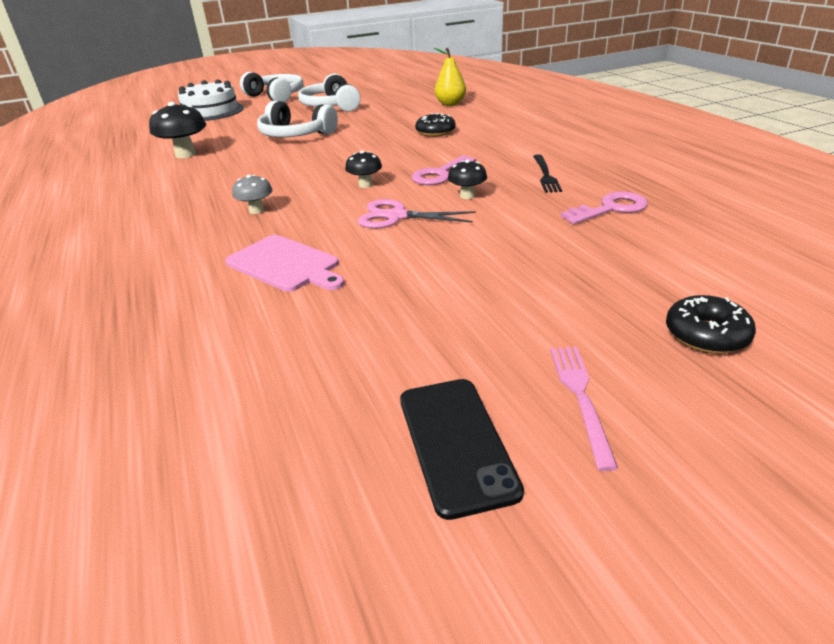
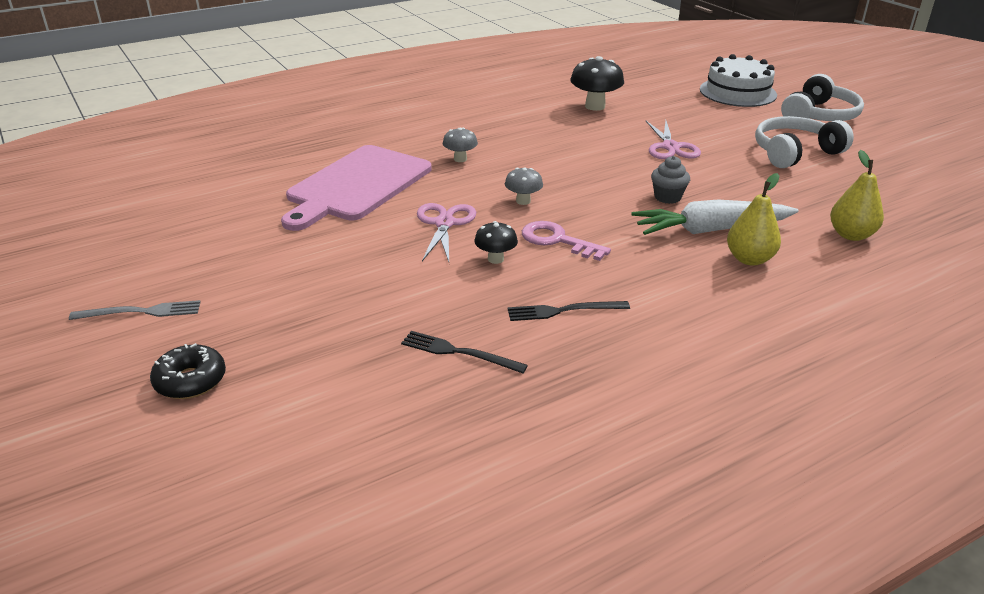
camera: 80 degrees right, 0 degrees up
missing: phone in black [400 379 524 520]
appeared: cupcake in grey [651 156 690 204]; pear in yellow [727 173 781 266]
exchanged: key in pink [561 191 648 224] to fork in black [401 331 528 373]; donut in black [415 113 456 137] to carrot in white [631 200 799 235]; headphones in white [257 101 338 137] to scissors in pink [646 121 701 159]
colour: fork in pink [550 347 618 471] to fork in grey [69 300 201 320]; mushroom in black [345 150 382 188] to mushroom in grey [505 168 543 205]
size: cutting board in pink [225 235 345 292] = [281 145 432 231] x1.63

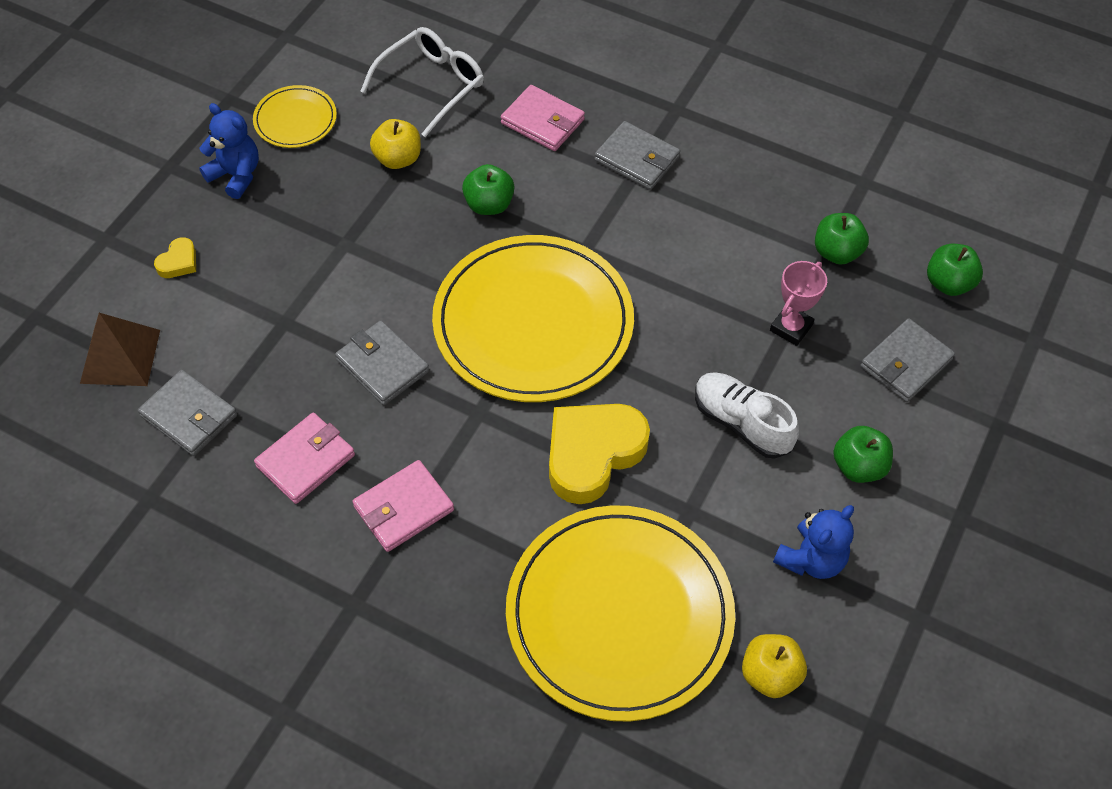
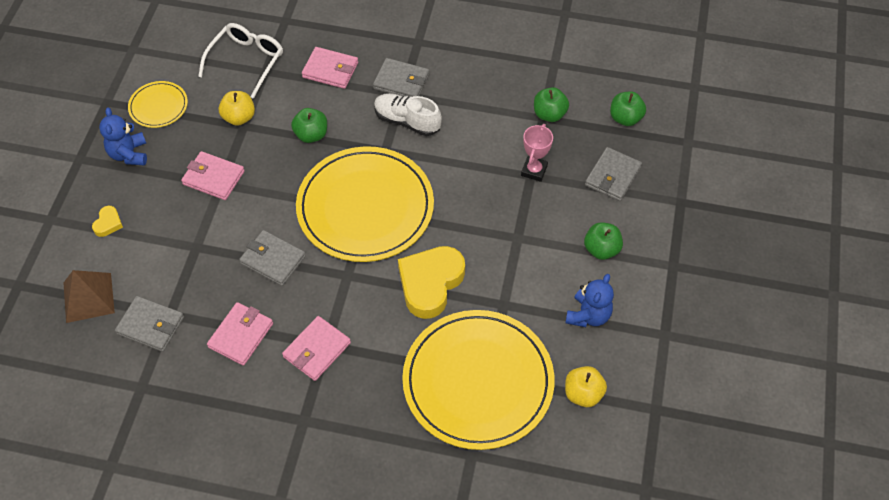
camera: 15 degrees left, 0 degrees up
appeared: wallet in pink [181 151 245 200]
relocated: shoe in white [695 372 799 459] to [374 93 442 136]
spun: teddy bear in blue [199 103 259 199] = [99 108 147 166] 120 degrees counterclockwise

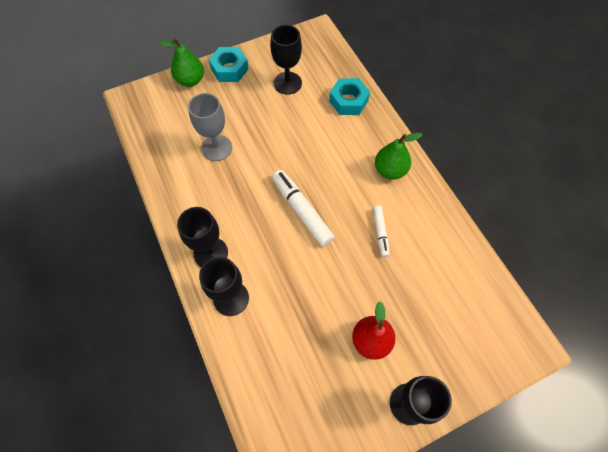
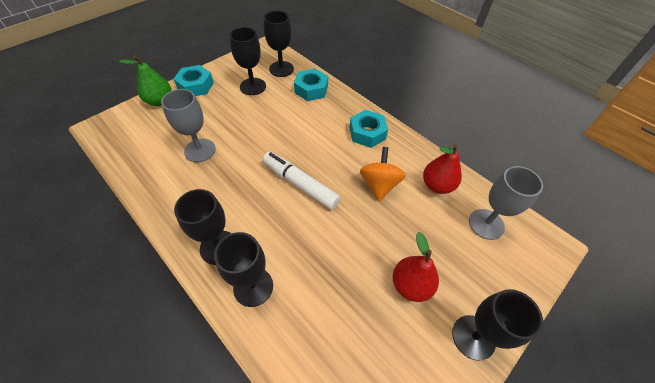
camera: 20 degrees left, 10 degrees down
appeared: goblet in black [263 11 294 77]; pear in red [423 144 462 194]; goblet in grey [469 166 543 240]
exchanged: pear in green [375 133 422 179] to nut in turquoise [350 110 388 148]; marker in white [373 205 390 257] to spinning top in orange [360 147 406 201]

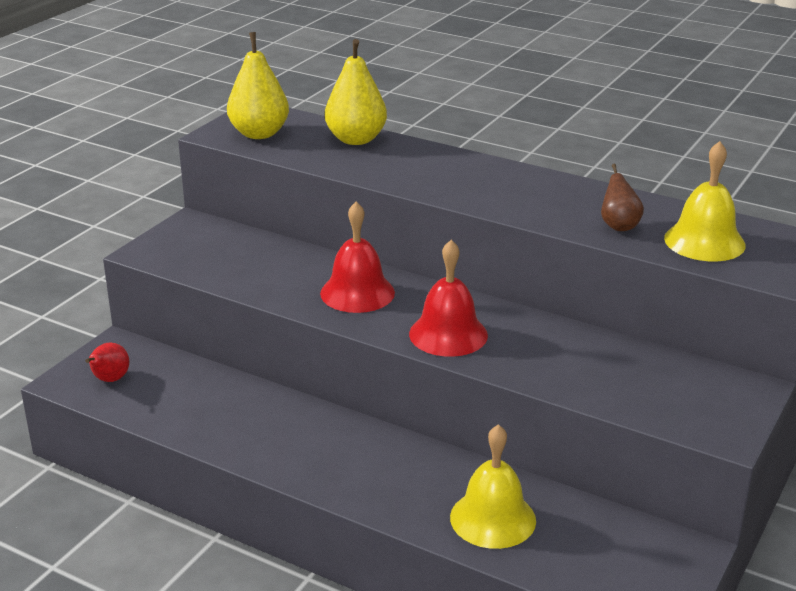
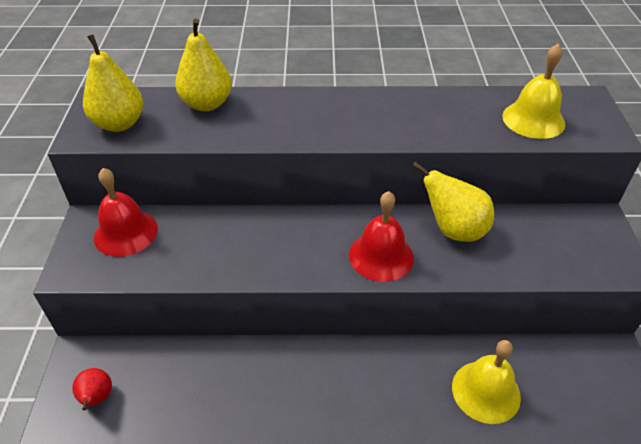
camera: 30 degrees left, 15 degrees up
missing: pear in brown [601 164 644 231]
appeared: pear in yellow [412 162 494 242]
relocated: bell in red [320 202 395 313] to [94 168 158 257]

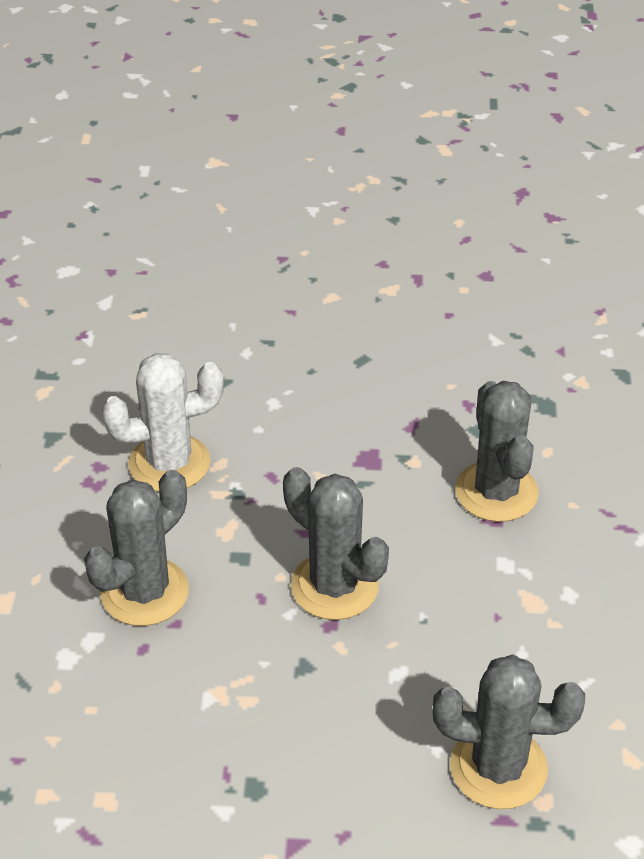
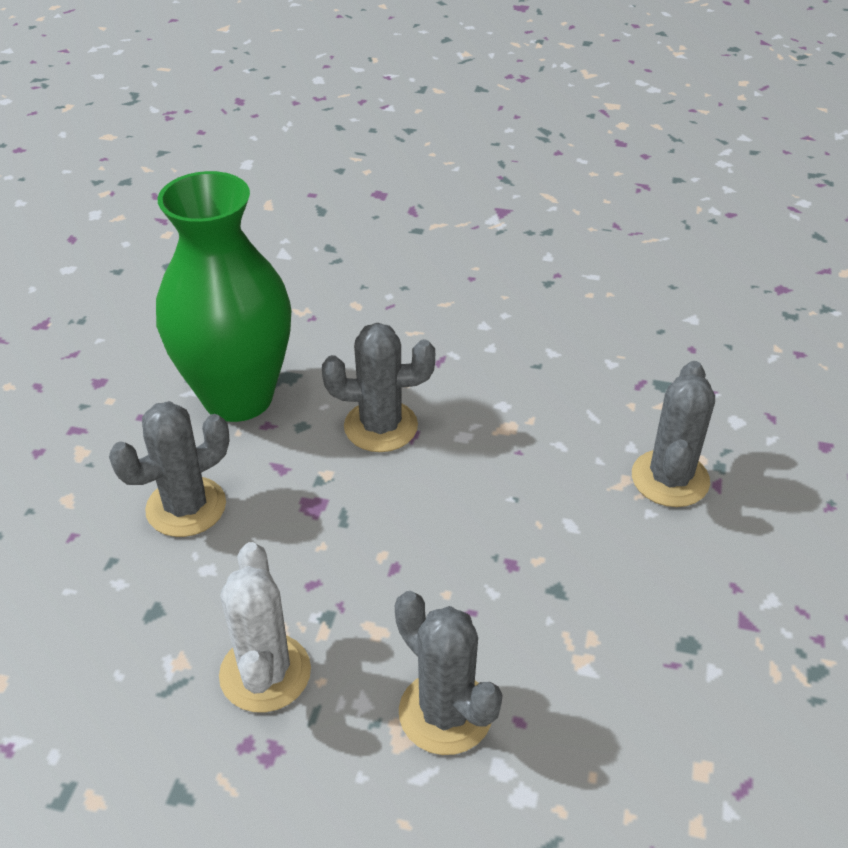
camera: 80 degrees left, 0 degrees up
appeared: vase in green [156 171 291 422]
relocated: cactus in grey [283 467 389 620] to [109 401 230 537]

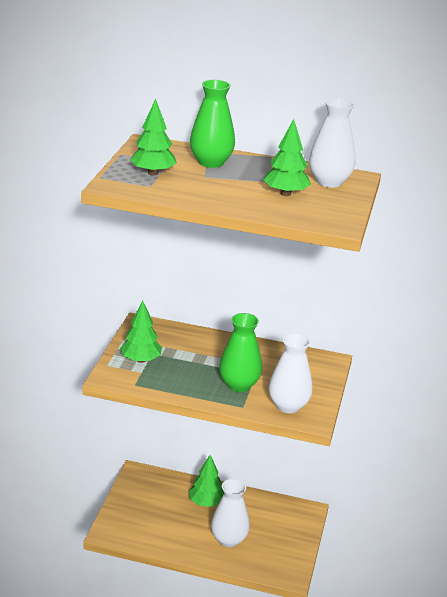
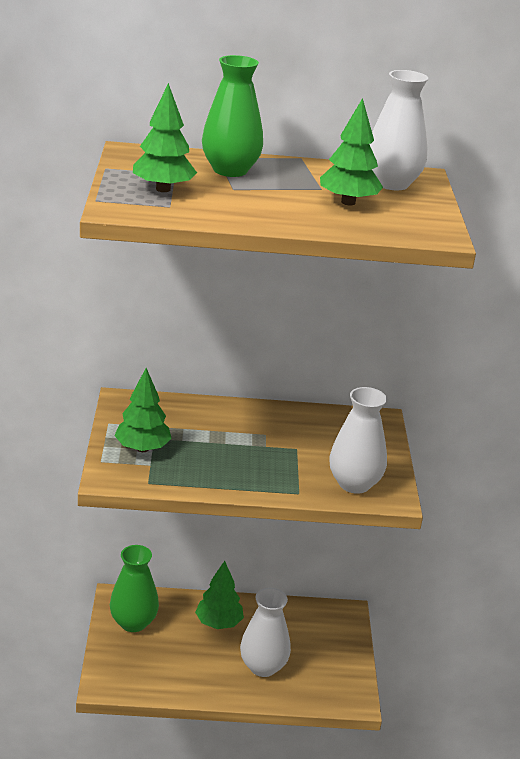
camera: 15 degrees left, 0 degrees up
relocated: vase in green [219 313 262 392] to [110 545 159 632]

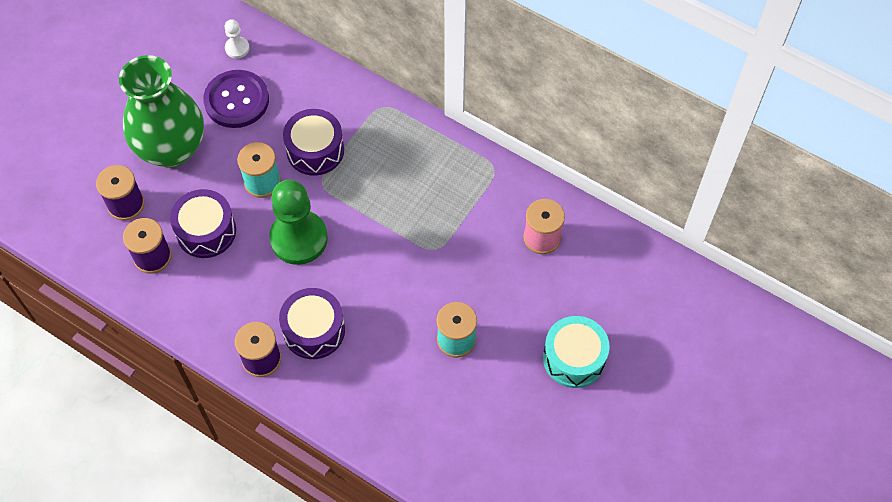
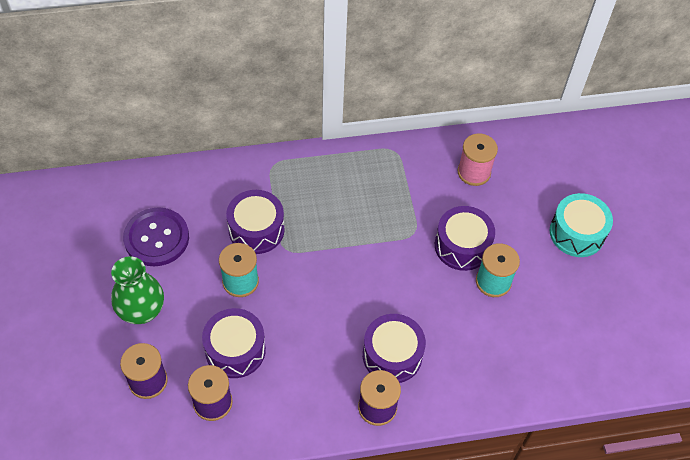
camera: 45 degrees left, 5 degrees down
missing: pawn in white [225 19 250 59]; pawn in green [269 180 328 265]
appeared: drum in purple [435 206 495 271]
size: vase in green [119 55 204 168] = [111 256 164 324] x0.64

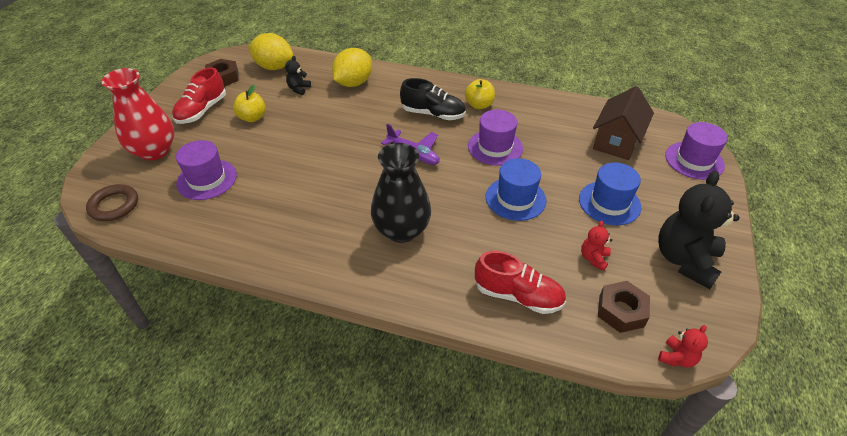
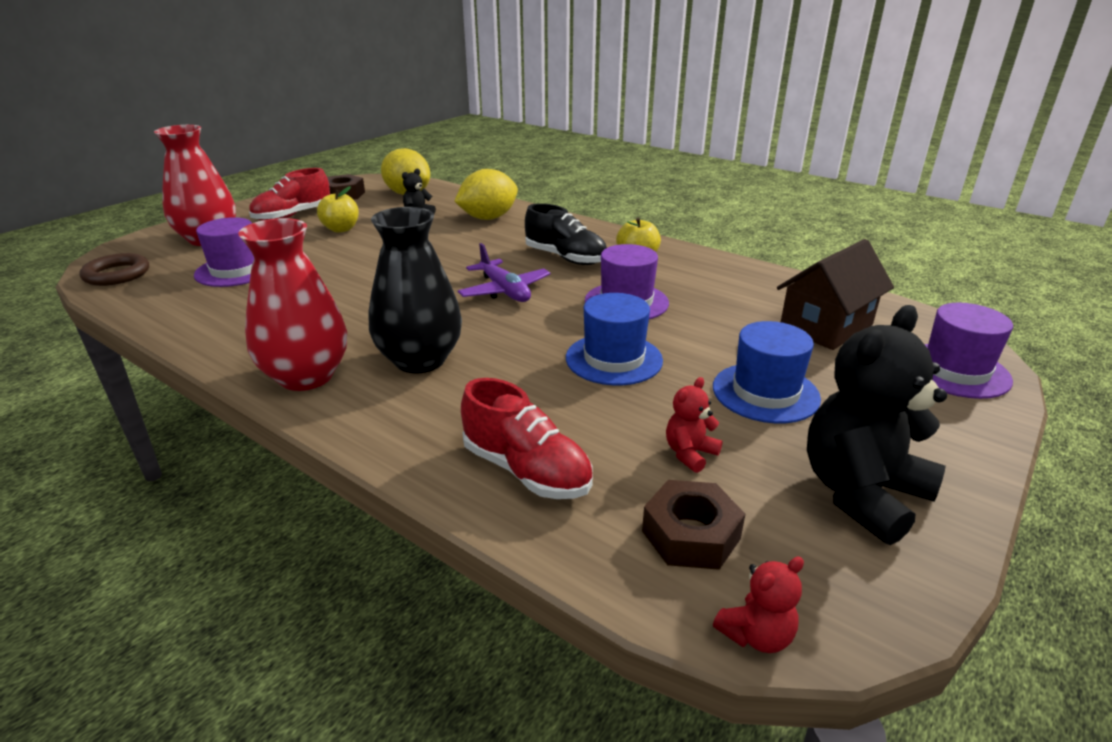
camera: 20 degrees right, 15 degrees down
appeared: vase in red [238 218 347 391]

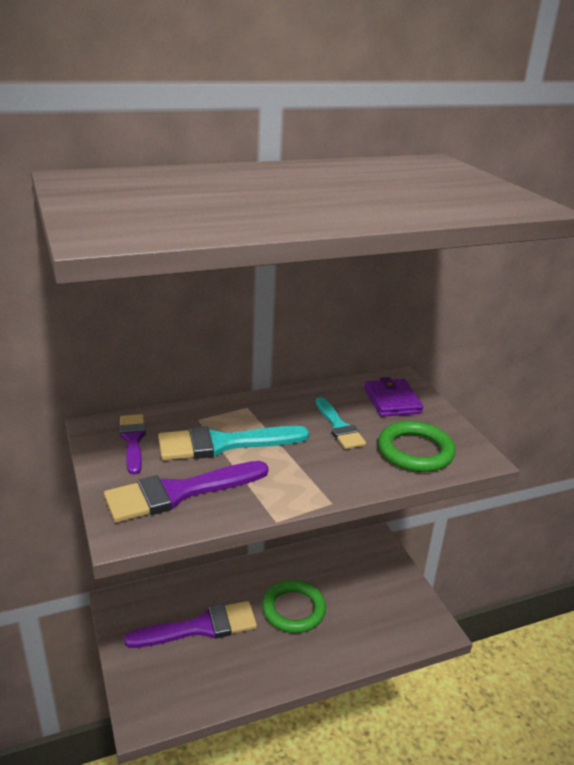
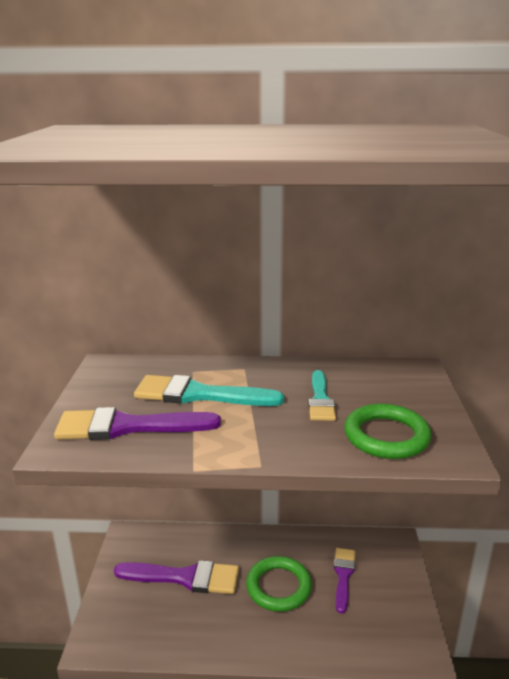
camera: 25 degrees right, 5 degrees down
missing: wallet in purple [364 377 423 417]
relocated: brush in purple [119 414 146 475] to [334 548 355 614]

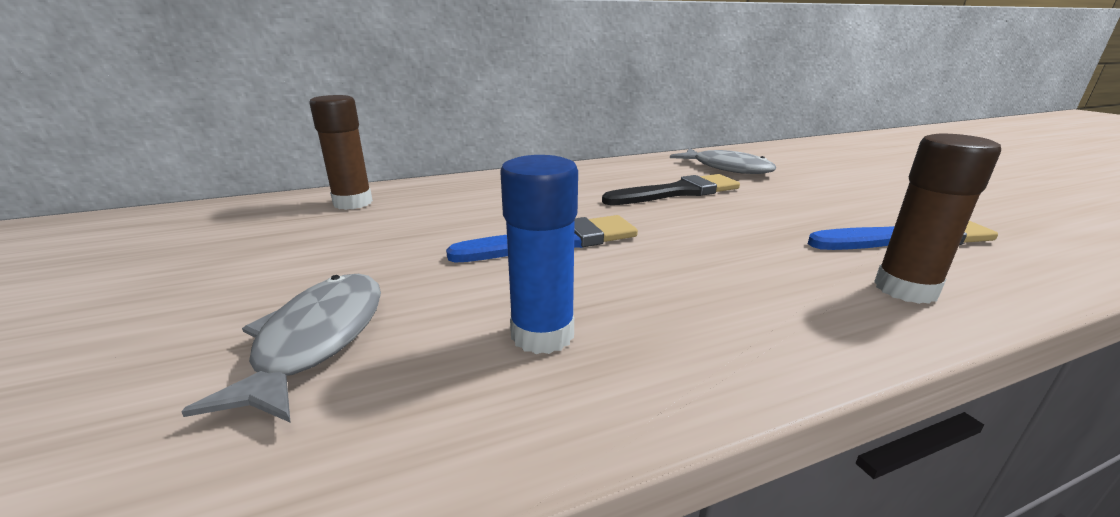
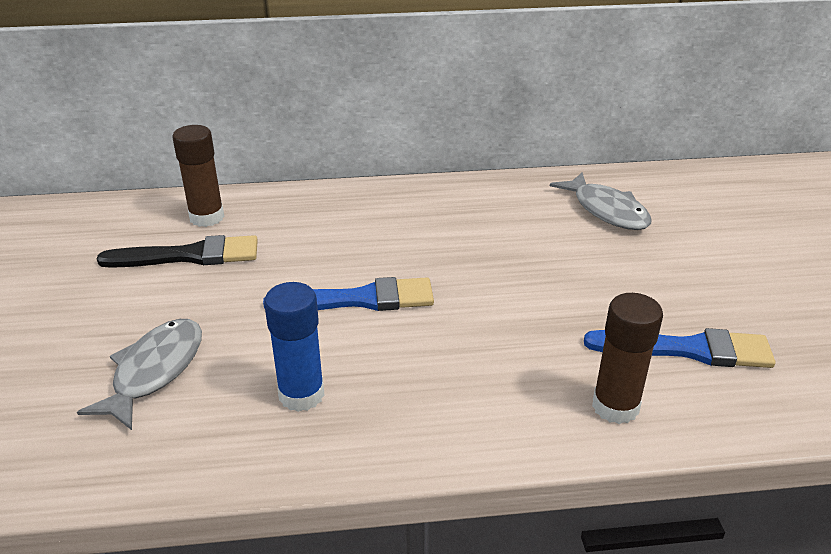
camera: 15 degrees right, 10 degrees up
relocated: brush in black [602 174 740 205] to [97 235 258 268]

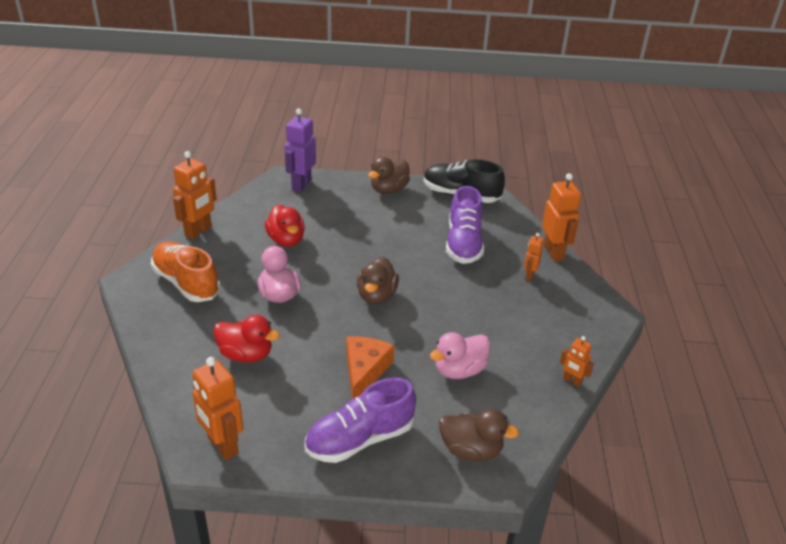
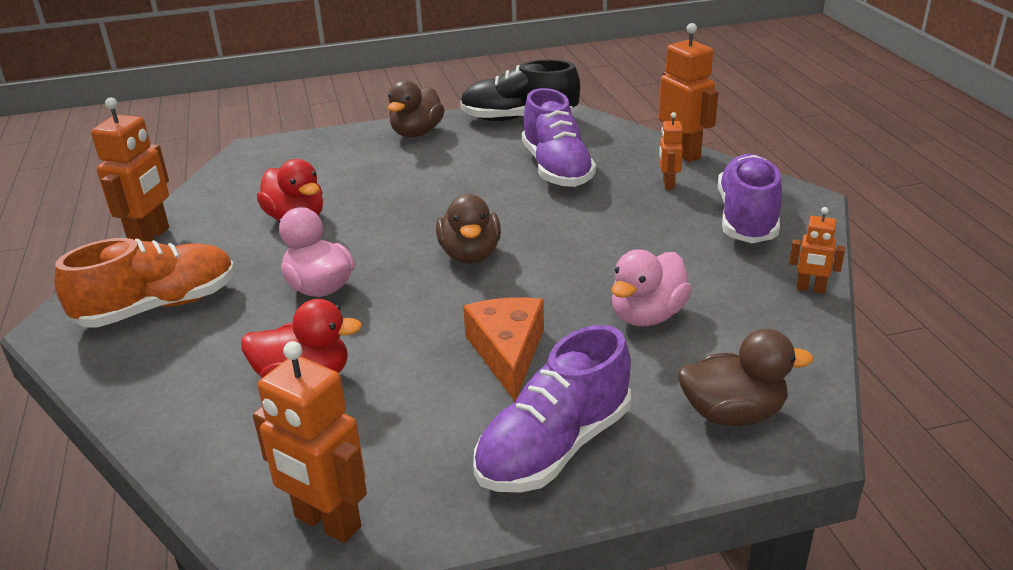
camera: 15 degrees left, 5 degrees down
missing: robot in purple [285 108 316 192]
appeared: shoe in purple [718 154 782 243]
spun: shoe in orange [151 241 220 302] = [54 238 235 328] 120 degrees clockwise

